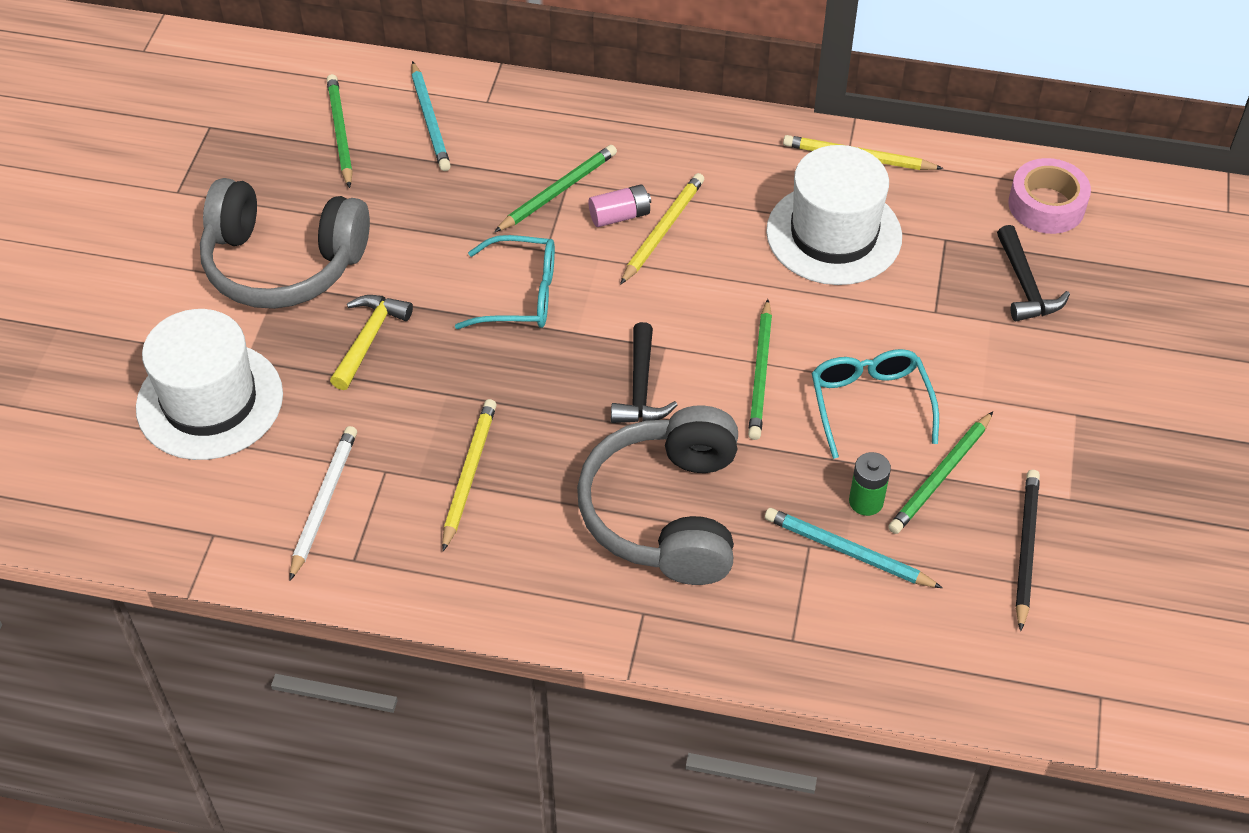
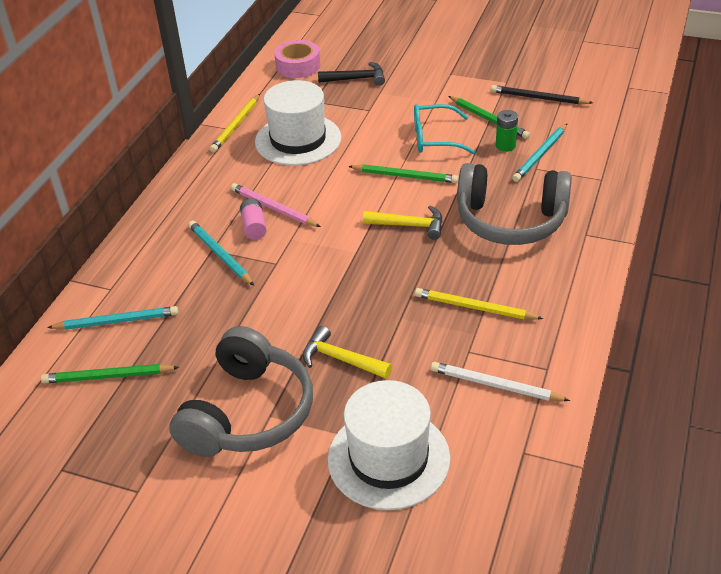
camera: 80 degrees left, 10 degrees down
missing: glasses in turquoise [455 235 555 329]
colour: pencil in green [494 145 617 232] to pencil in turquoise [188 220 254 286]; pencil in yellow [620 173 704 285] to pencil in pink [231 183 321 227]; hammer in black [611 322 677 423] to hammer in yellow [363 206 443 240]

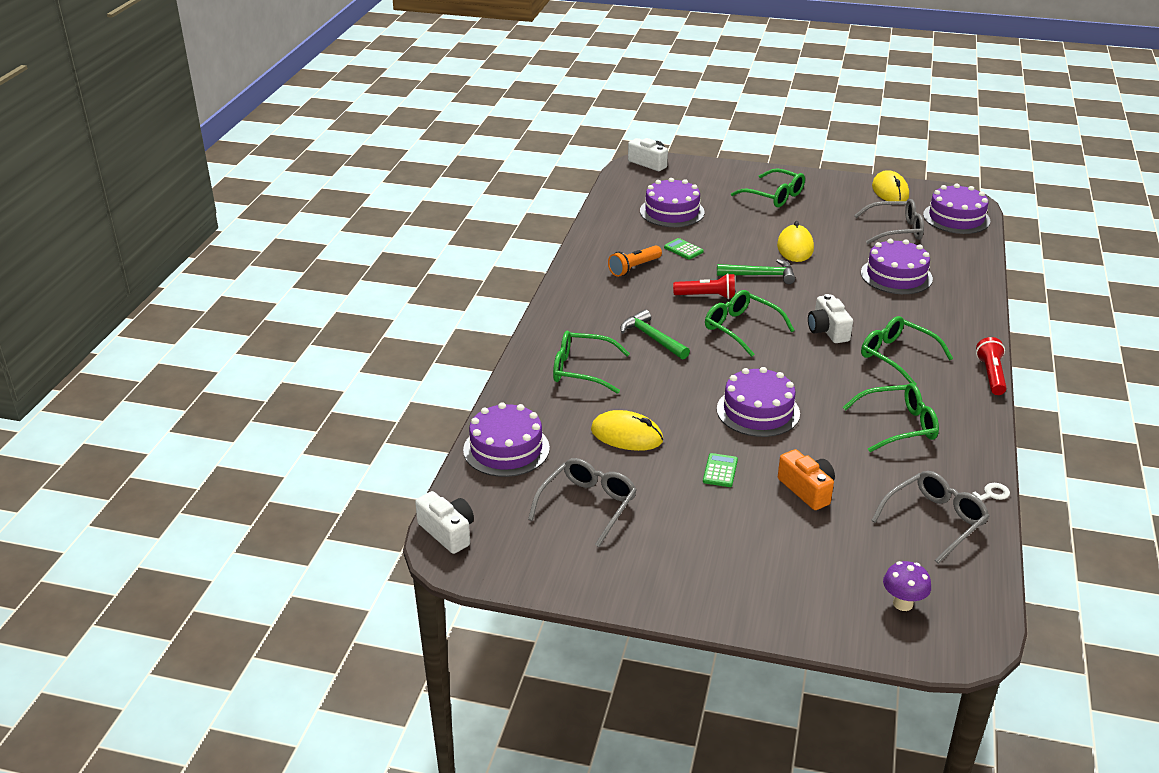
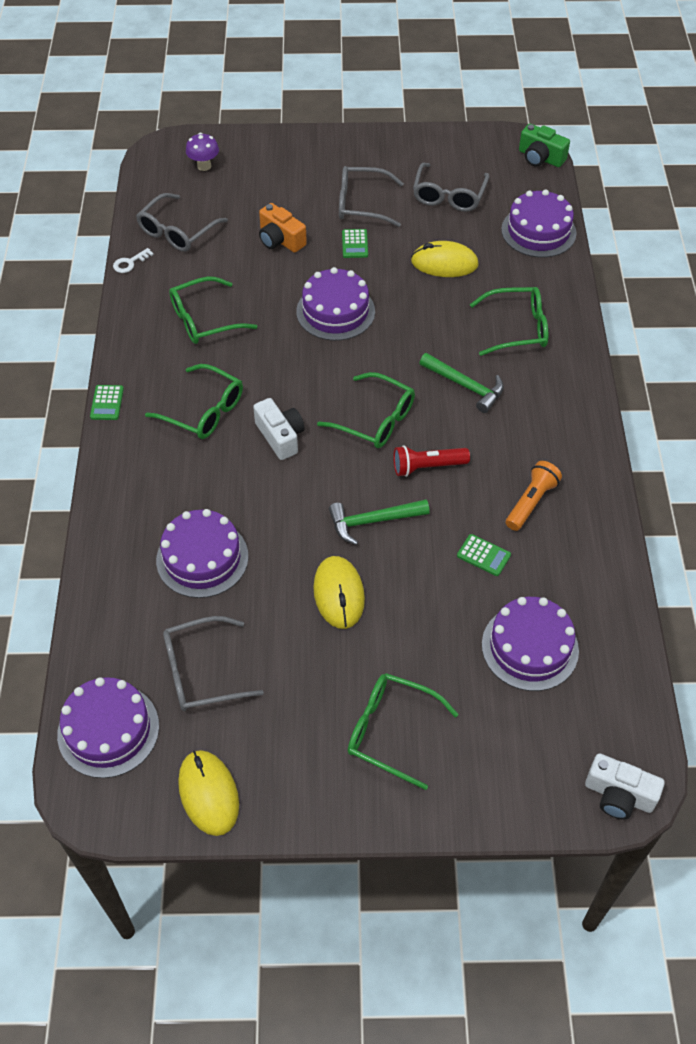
camera: 165 degrees right, 20 degrees up
appeared: glasses in grey [339 166 404 227]
exchanged: flashlight in red [976 337 1007 395] to calculator in green [90 385 124 420]
colour: camera in white [415 491 474 554] to camera in green [519 124 570 167]

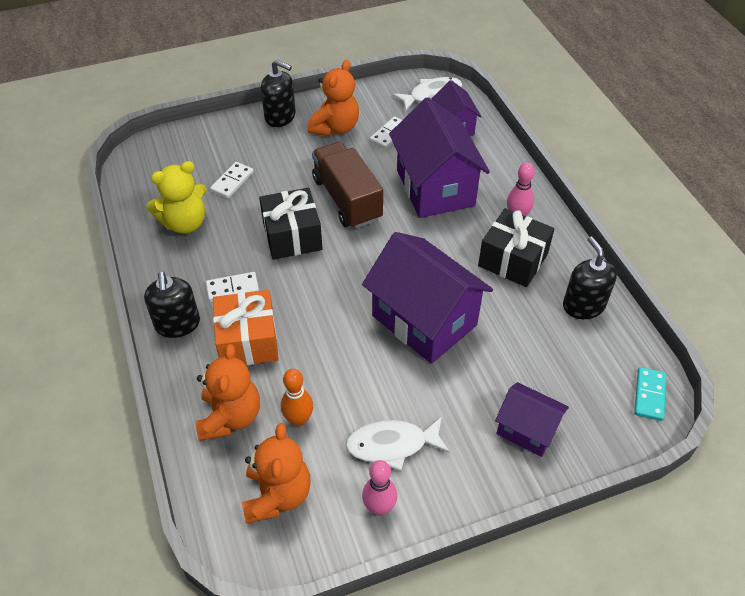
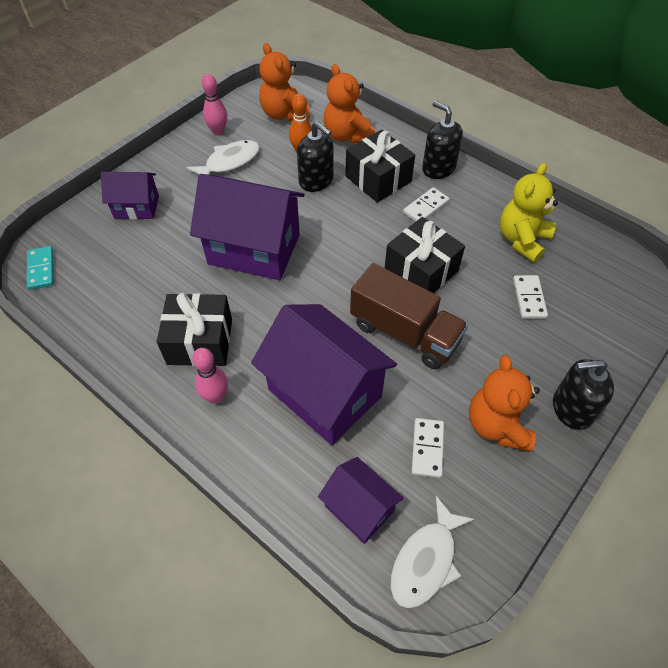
camera: 150 degrees right, 5 degrees up
relocated: soap dispenser in black [563 236 617 319] to [297 121 333 192]
colour: gift in orange [213 290 279 365] to gift in black [346 130 415 203]

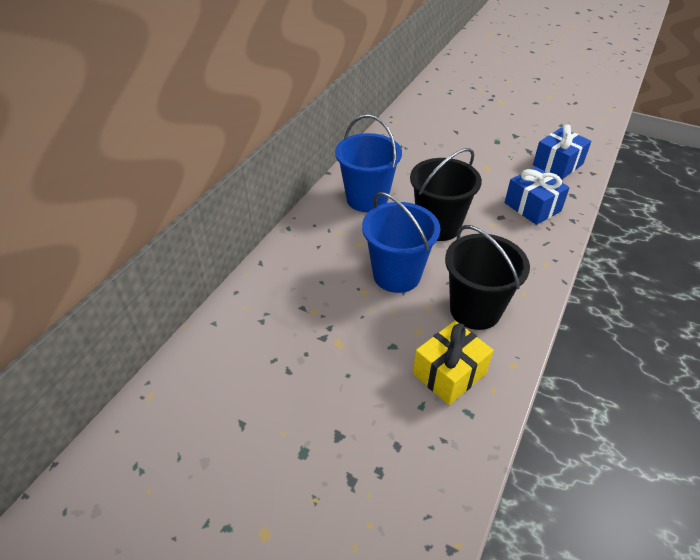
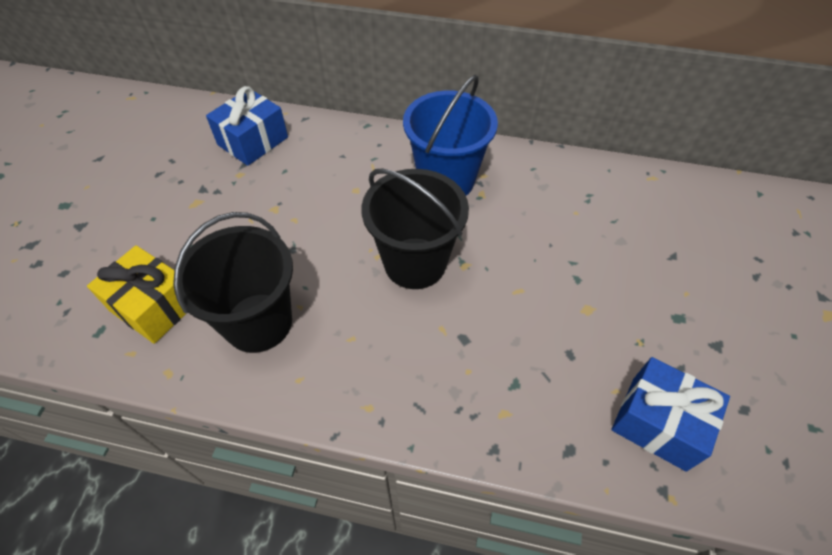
camera: 75 degrees right, 10 degrees up
missing: bucket in blue [362 192 440 293]
relocated: gift in blue [505 167 570 225] to [206 86 288 166]

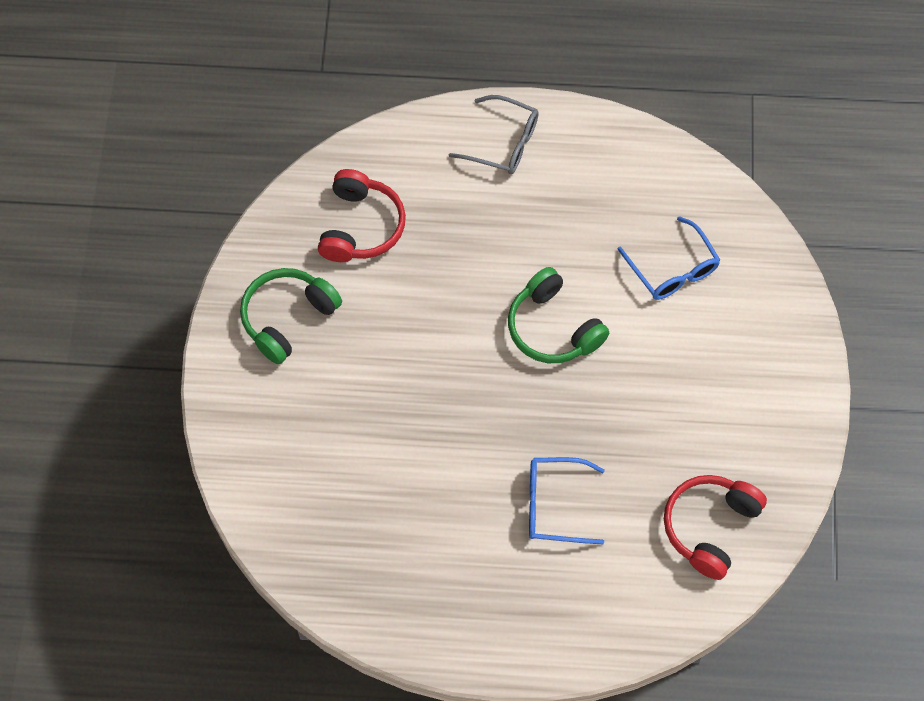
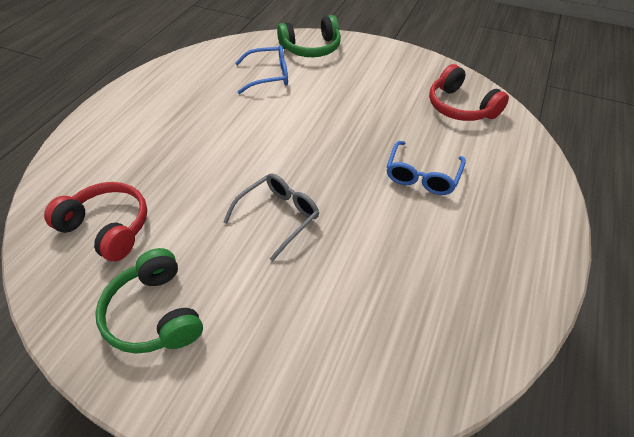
camera: 70 degrees left, 15 degrees down
relocated: glasses in grey [449 95 539 174] to [223 173 319 261]; headphones in green [508 267 609 363] to [277 15 341 57]

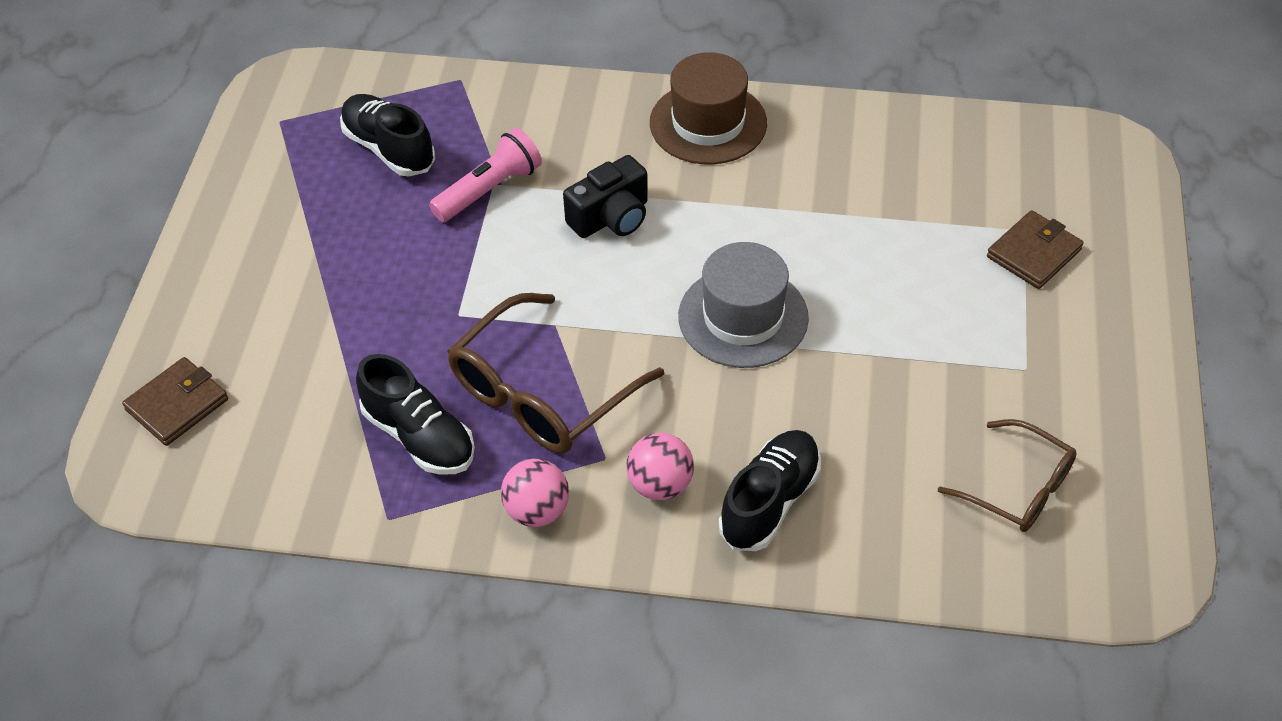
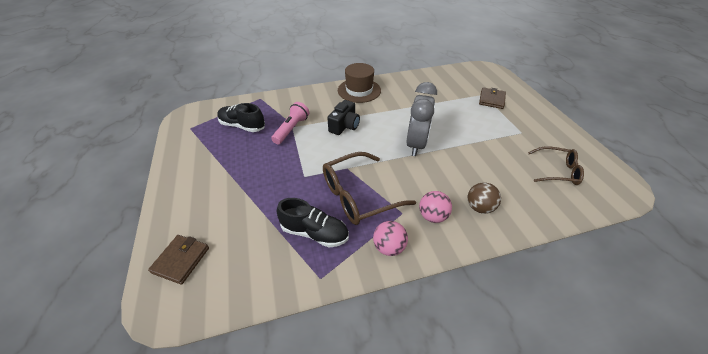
camera: 25 degrees left, 5 degrees down
exchanged: hat in grey [678 242 809 368] to clock in grey [406 82 437 156]; shoe in black [719 430 821 551] to ball in brown [468 183 501 214]
spun: glasses in brown [447 293 664 453] = [323 152 416 225] 45 degrees clockwise

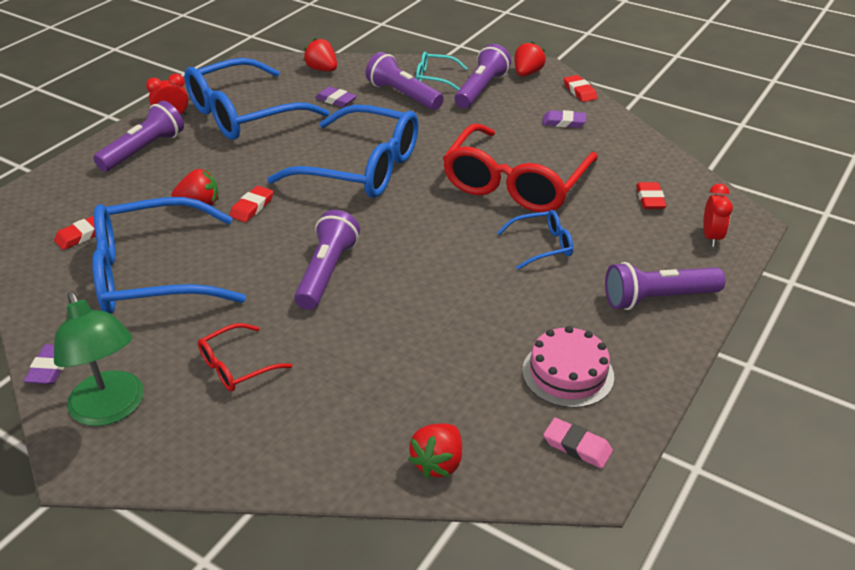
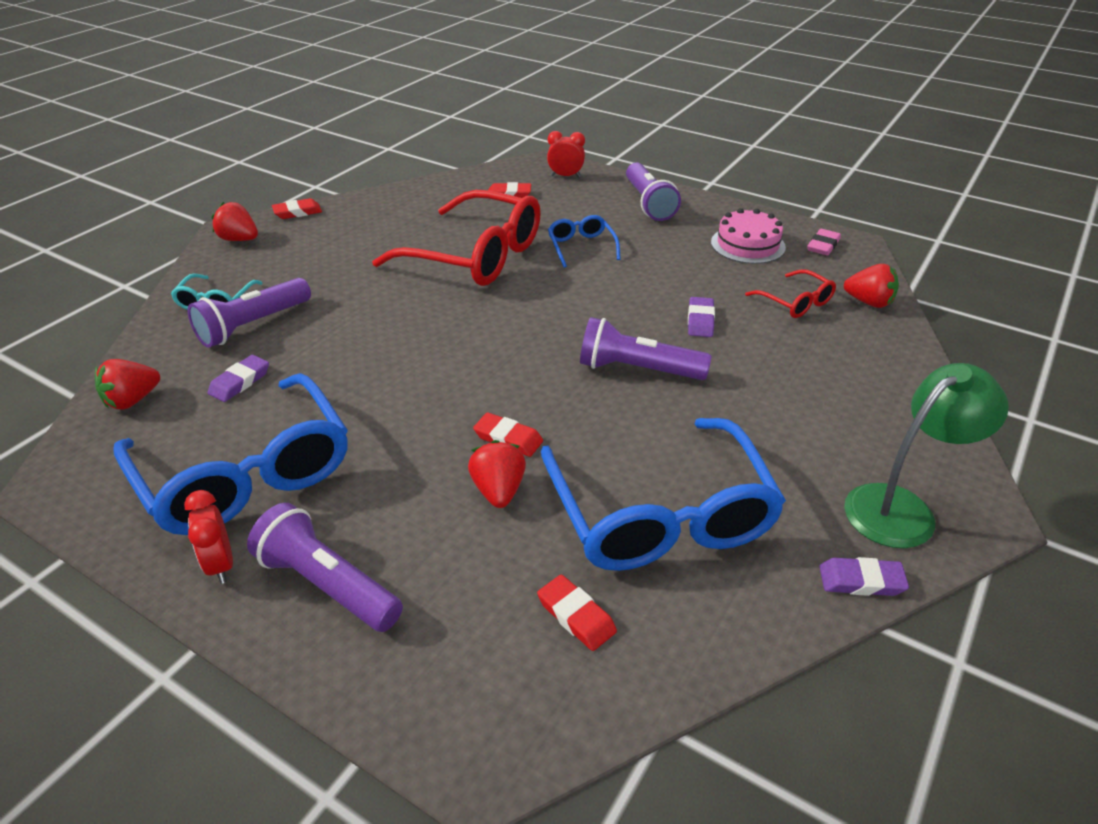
camera: 90 degrees left, 0 degrees up
missing: glasses in blue [267 105 419 198]; flashlight in purple [454 44 511 108]
relocated: eraser in purple [542 110 586 128] to [688 297 715 337]; glasses in red [198 323 293 391] to [745 269 836 318]

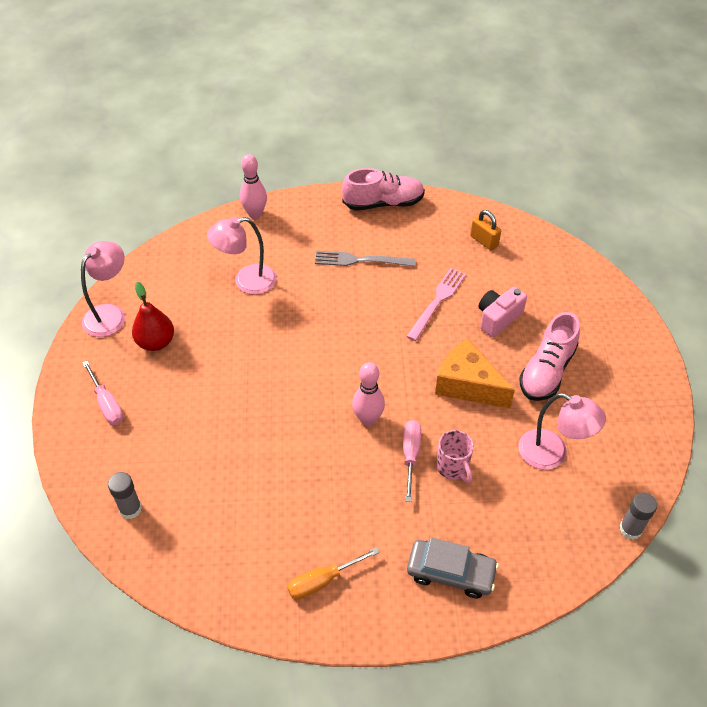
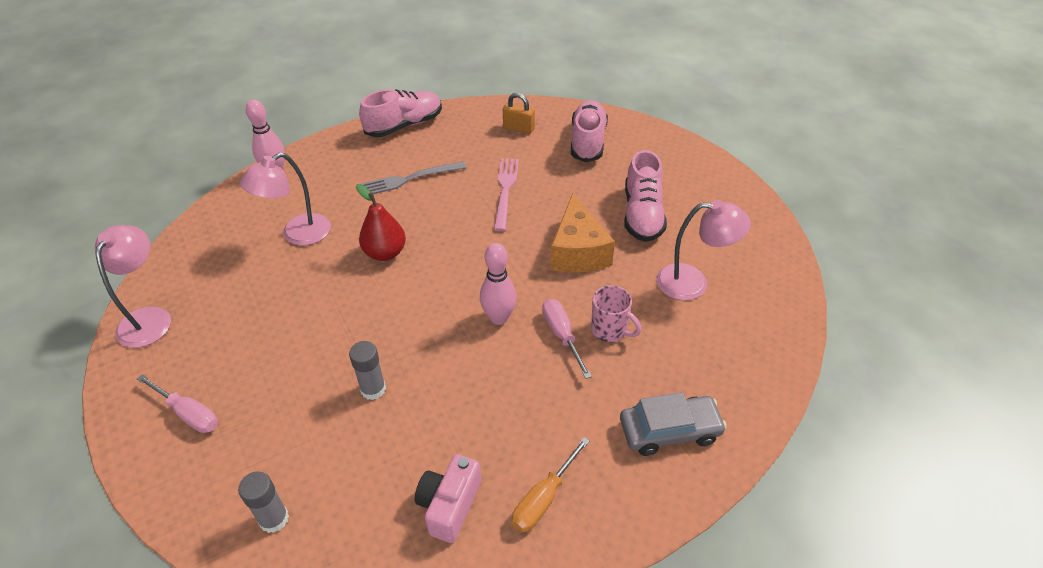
camera: 25 degrees left, 5 degrees down
appeared: shoe in pink [571 100 608 162]
relocated: glue stick in grey [620 492 657 540] to [349 341 386 400]; pear in red [132 282 174 351] to [356 184 406 261]; camera in pink [479 287 527 337] to [415 454 481 543]
spun: cheese in orange [435 339 515 408] = [550 193 615 272] 105 degrees counterclockwise

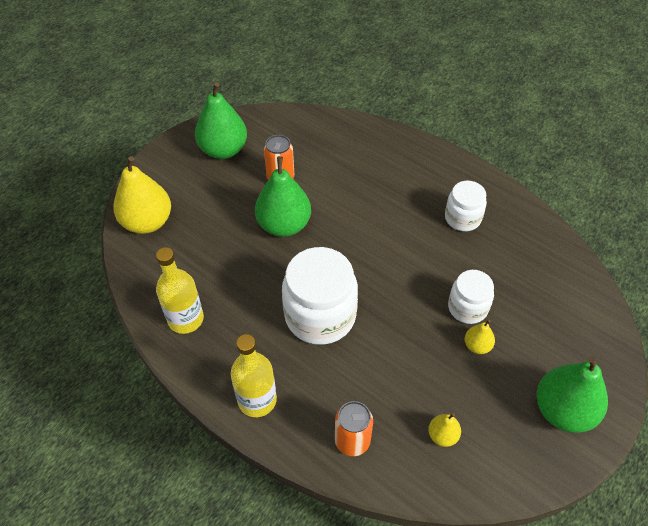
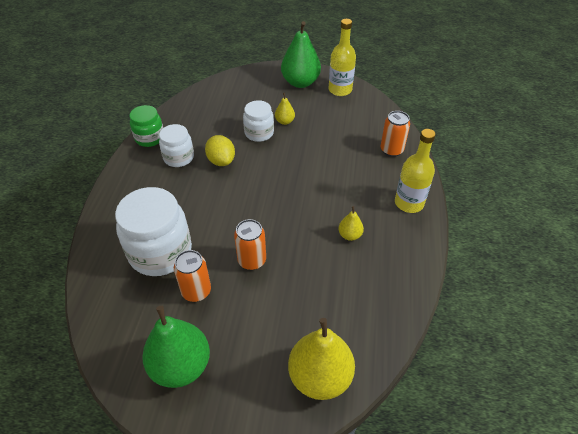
camera: 120 degrees left, 5 degrees down
appeared: jar in green [129 105 163 147]; lemon in yellow [205 135 235 166]
relocated: jar in white [282 247 358 345] to [115 187 192 276]; bottle in yellow [156 247 204 334] to [329 19 356 96]; pear in yellow [428 413 461 447] to [338 206 364 241]
exchanged: pear in green [255 156 311 237] to can in orange [234 219 266 270]

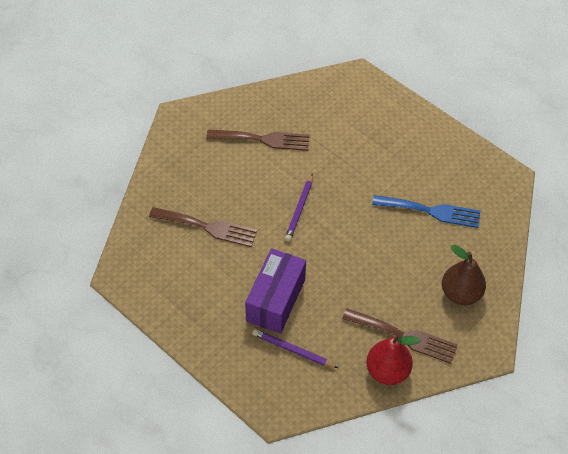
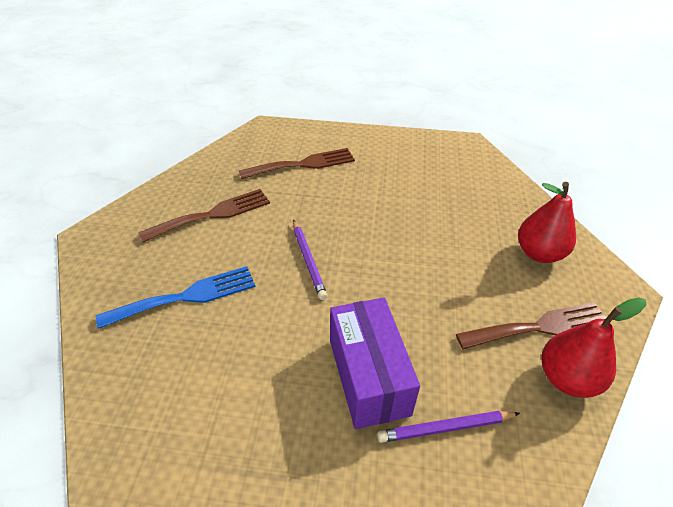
camera: 35 degrees left, 10 degrees down
relocated: fork in blue [372 195 480 228] to [96 266 256 329]; fork in brown [149 207 257 247] to [239 148 355 179]
colour: pear in brown [442 245 486 305] to pear in red [518 182 576 263]

